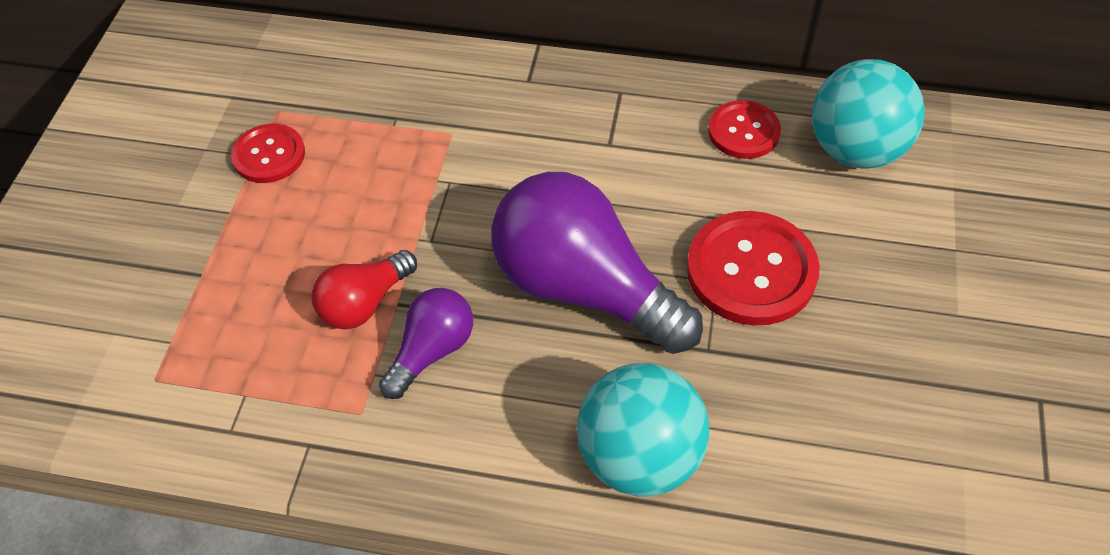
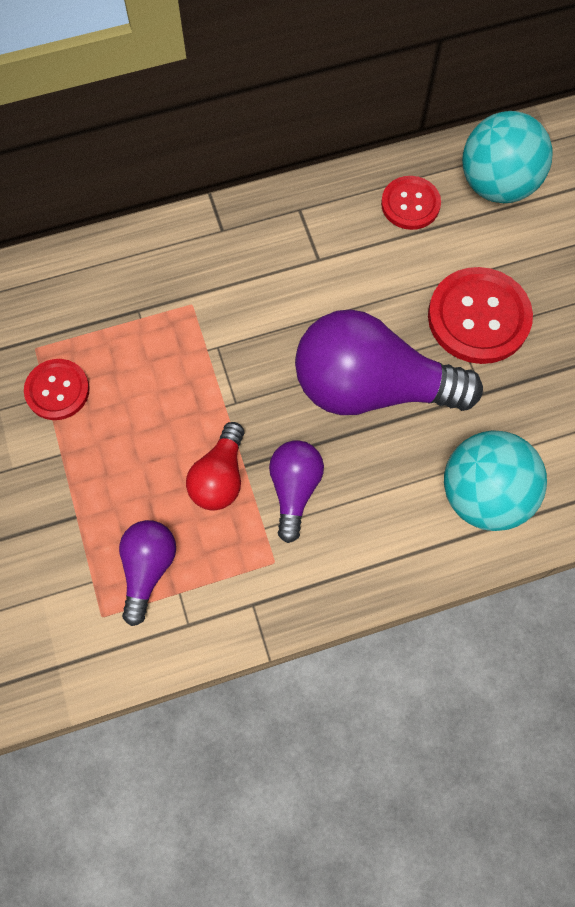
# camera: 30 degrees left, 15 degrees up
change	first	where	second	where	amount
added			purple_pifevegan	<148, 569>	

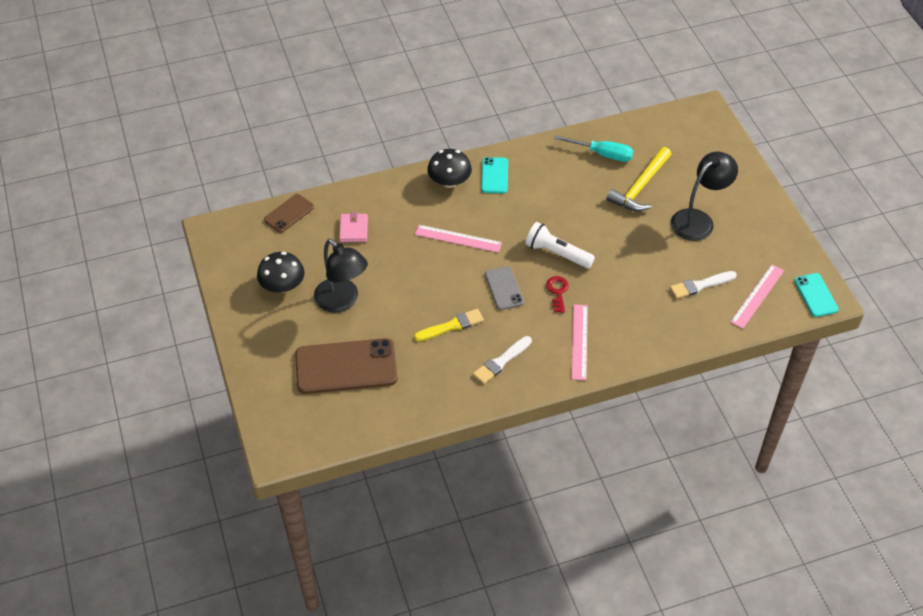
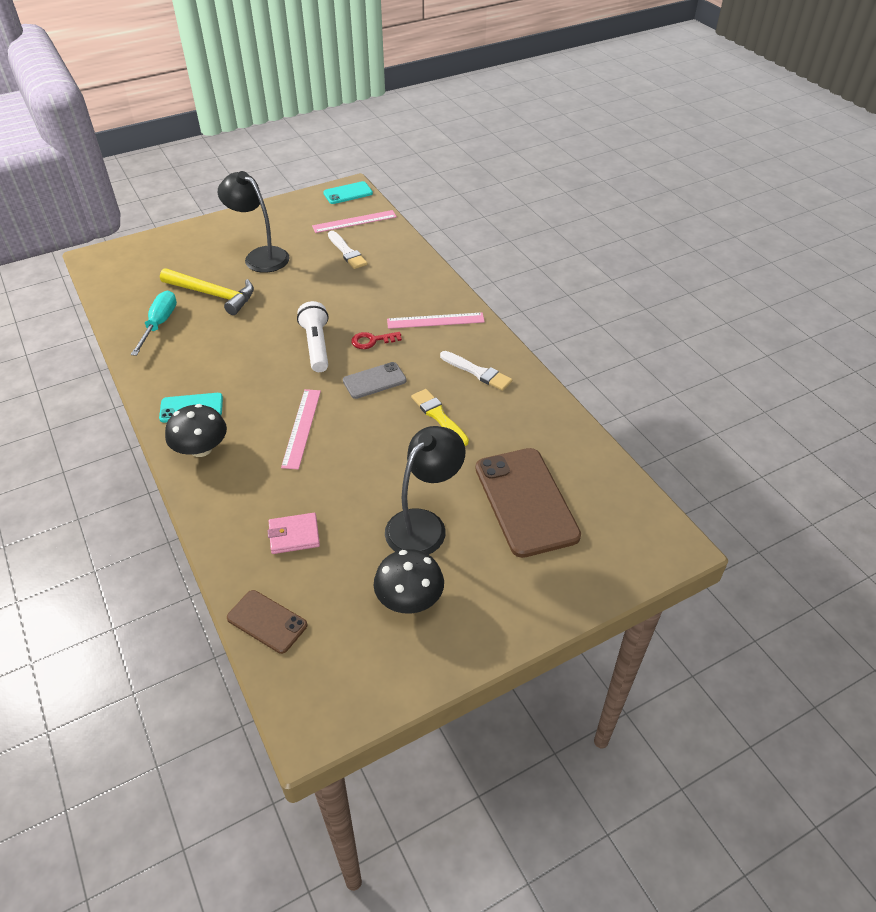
# camera: 100 degrees left, 5 degrees down
change	first	where	second	where	amount
turned	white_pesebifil	<557, 253>		<316, 346>	150 degrees clockwise
turned	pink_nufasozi	<757, 296>		<354, 221>	45 degrees counterclockwise

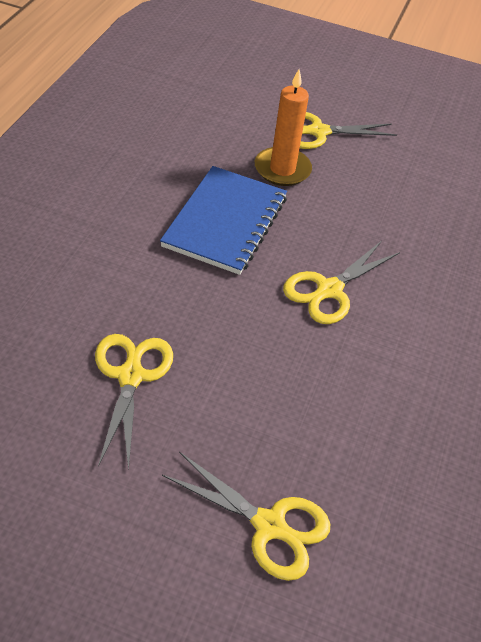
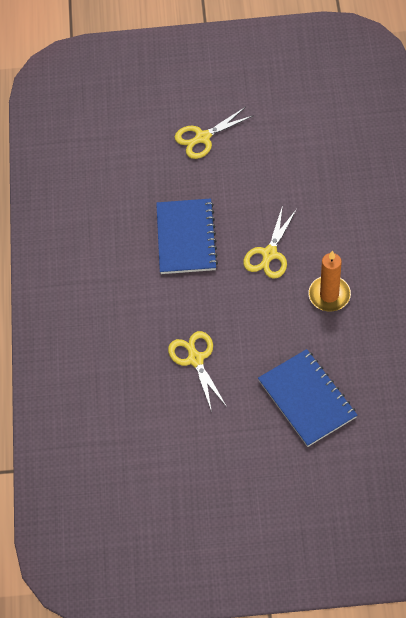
# camera: 15 degrees left, 10 degrees up
change	first	where	second	where	amount
moved	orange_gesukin	<282, 169>		<329, 295>	
replaced	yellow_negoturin	<269, 525>	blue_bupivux	<307, 399>	

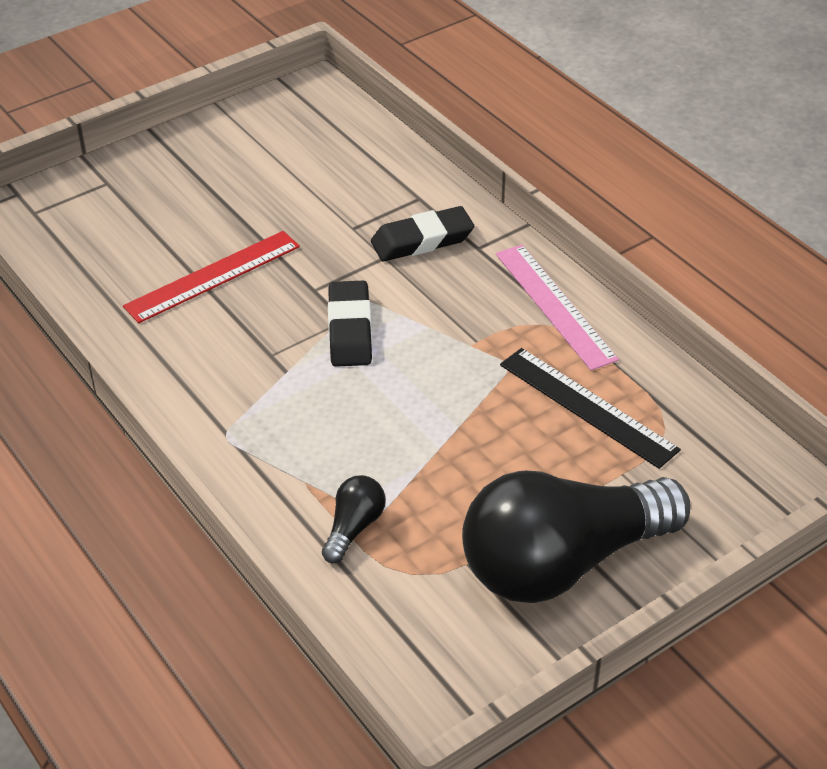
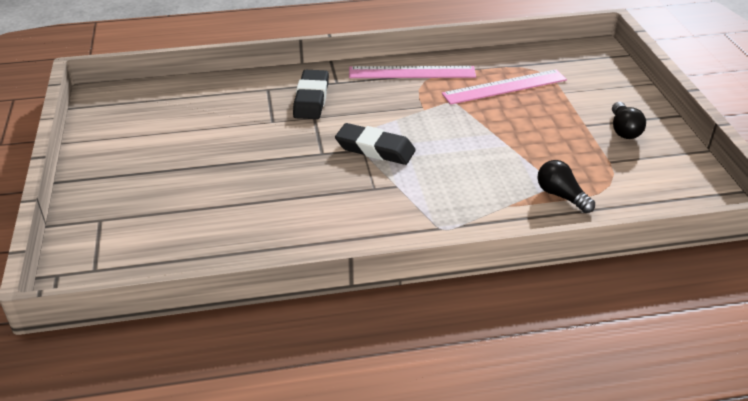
# camera: 65 degrees left, 5 degrees down
change	first	where	second	where	amount
removed	red_nufasozi	<213, 276>			
recoloured	black_nufasozi	<587, 406>	pink_nufasozi	<504, 87>	
resized	black_pifevegan	<562, 562>		<623, 130>	x0.40

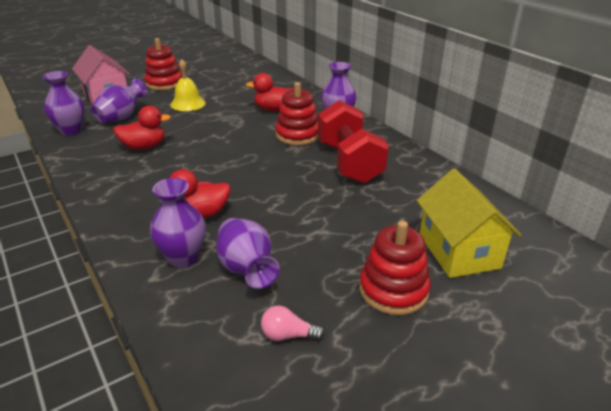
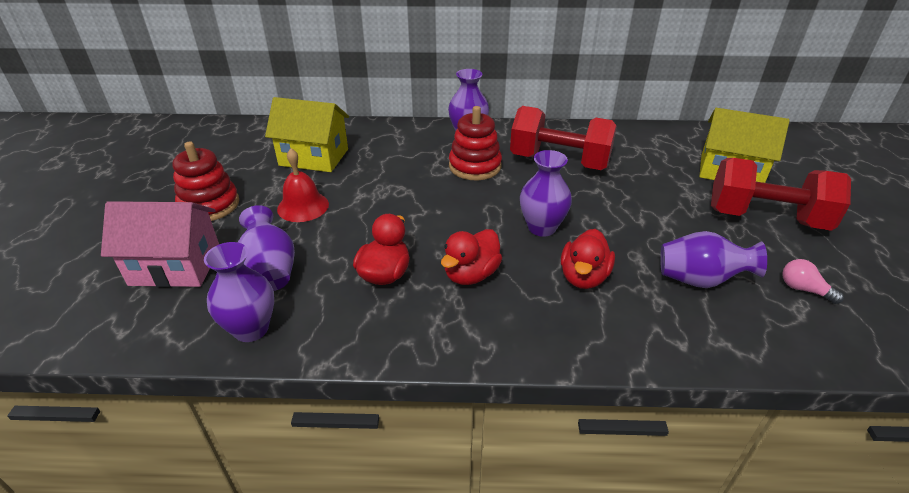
# camera: 55 degrees left, 5 degrees up
change	first	where	second	where	amount
added			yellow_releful	<314, 157>	
moved	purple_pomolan	<183, 257>		<541, 227>	
moved	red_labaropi	<273, 109>		<471, 274>	
replaced	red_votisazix	<393, 290>	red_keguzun	<766, 218>	
recoloured	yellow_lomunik	<188, 103>	red_lomunik	<303, 206>	
turned	pink_pifevegan	<288, 335>		<803, 289>	90 degrees clockwise

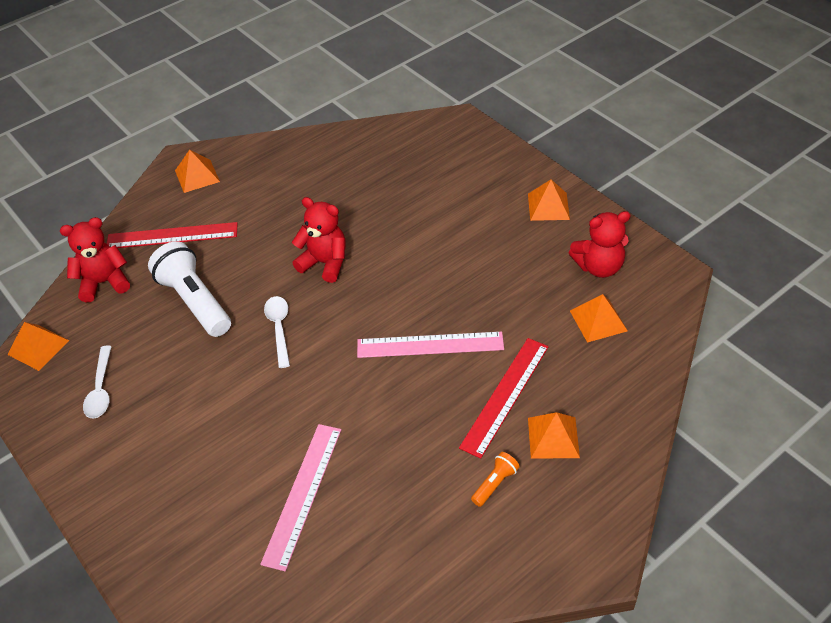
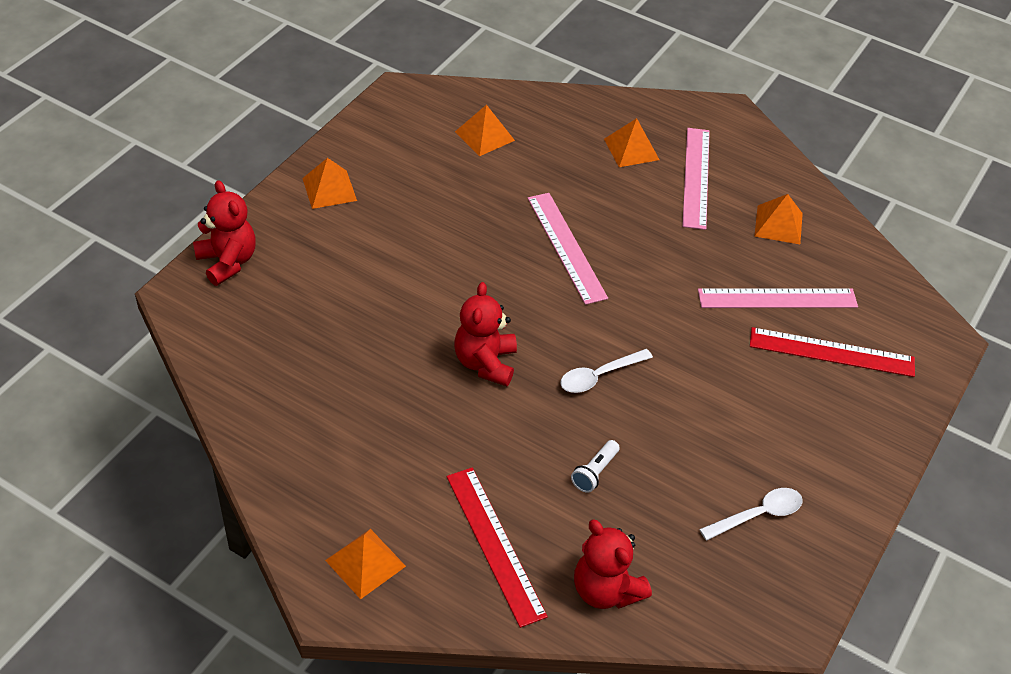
# camera: 115 degrees left, 0 degrees up
change	first	where	second	where	amount
moved	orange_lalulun	<38, 347>		<778, 224>	
moved	red_nufasozi	<505, 395>		<831, 352>	
moved	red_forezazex	<598, 267>		<227, 262>	
replaced	orange_pesebifil	<494, 484>	pink_nufasozi	<696, 177>	
resized	white_pesebifil	<195, 302>		<595, 472>	x0.45

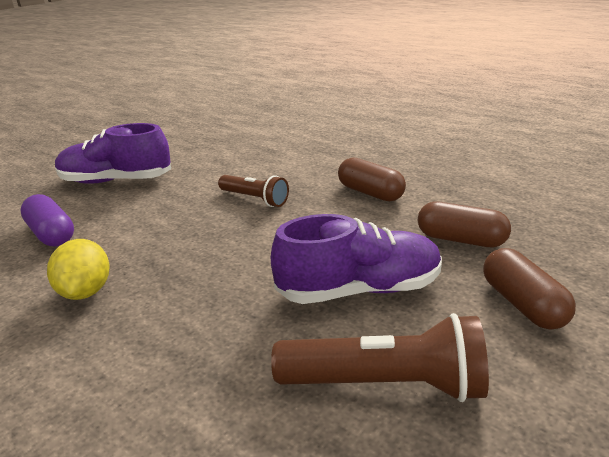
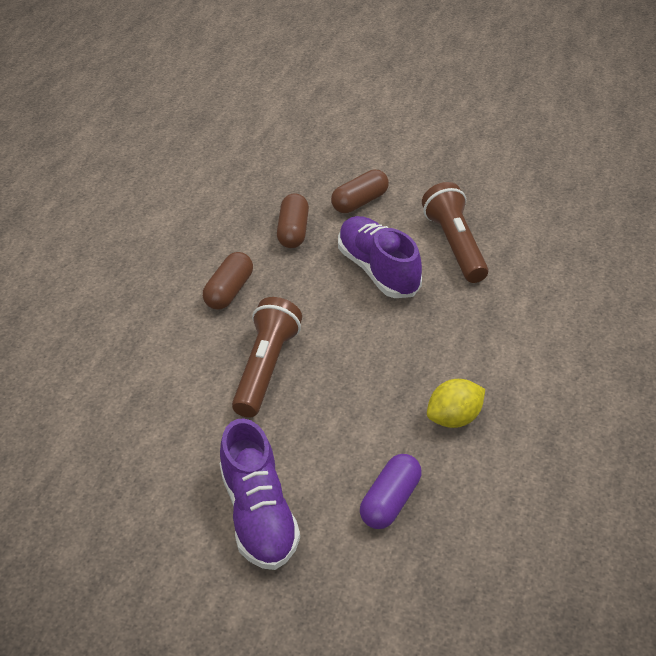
# camera: 110 degrees left, 15 degrees up
change	first	where	second	where	amount
resized	brown_pesebifil	<255, 199>		<266, 368>	x1.60

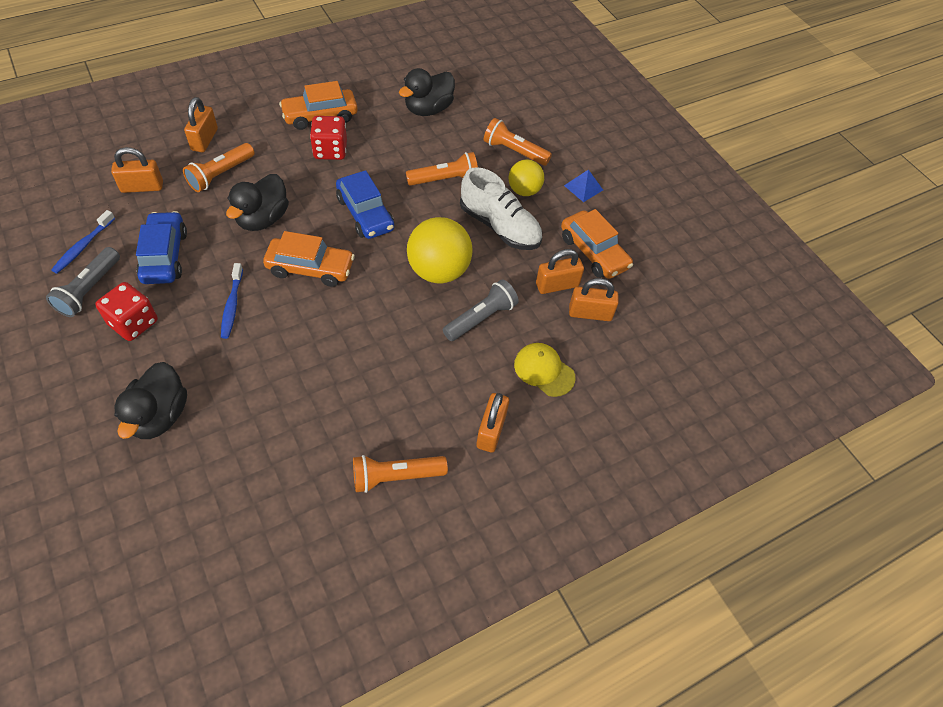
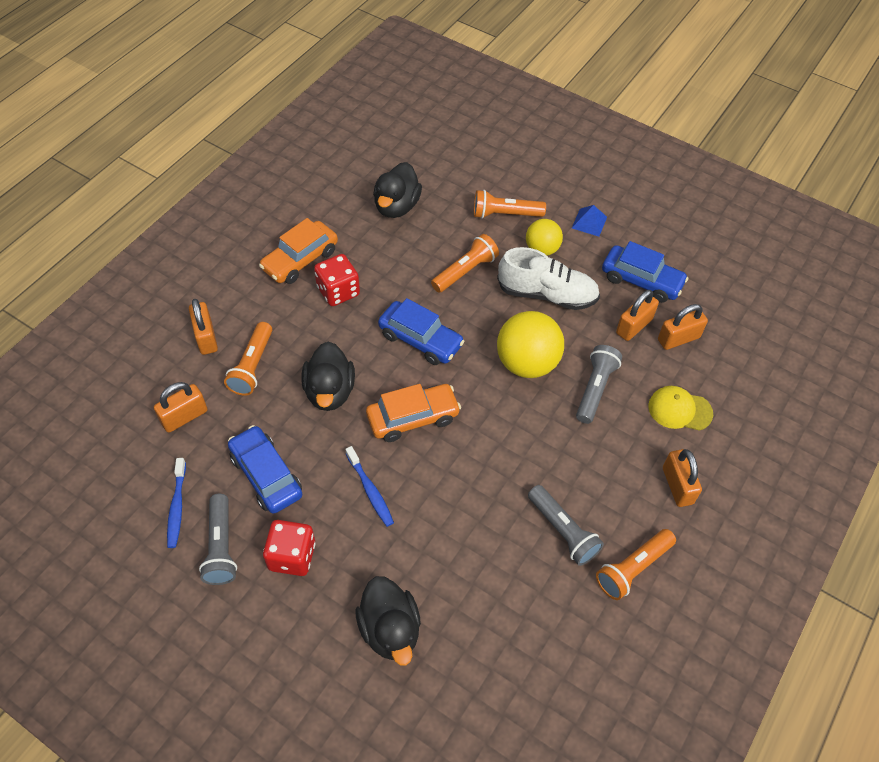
# camera: 25 degrees left, 0 degrees up
change	first	where	second	where	amount
added			grey_pesebifil	<563, 531>	
recoloured	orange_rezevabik	<593, 252>	blue_rezevabik	<641, 280>	

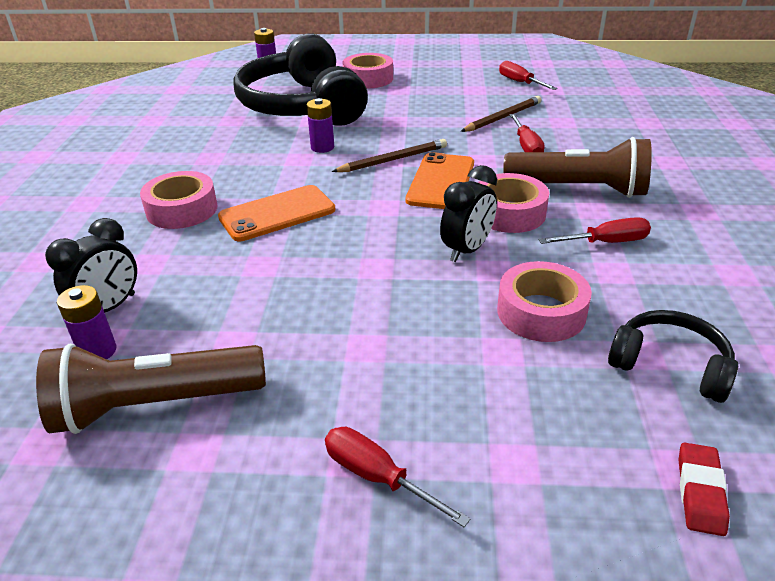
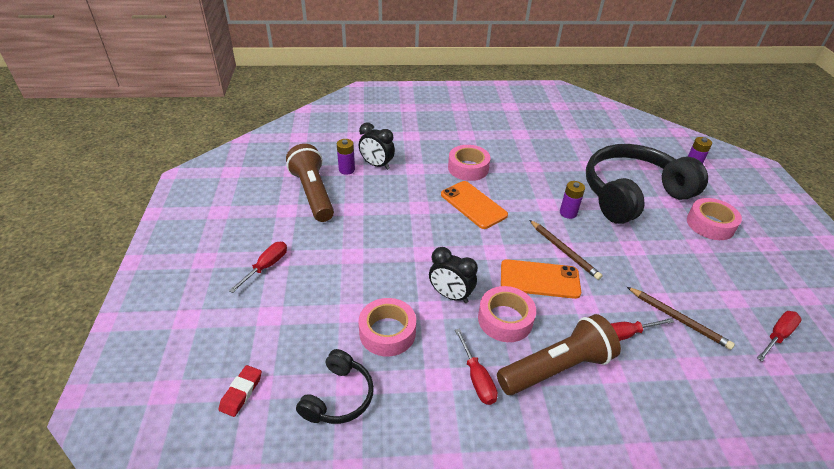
# camera: 80 degrees right, 5 degrees up
change	first	where	second	where	amount
turned	brown_pesebifil	<579, 189>		<557, 368>	120 degrees counterclockwise
turned	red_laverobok	<700, 492>		<241, 392>	75 degrees counterclockwise

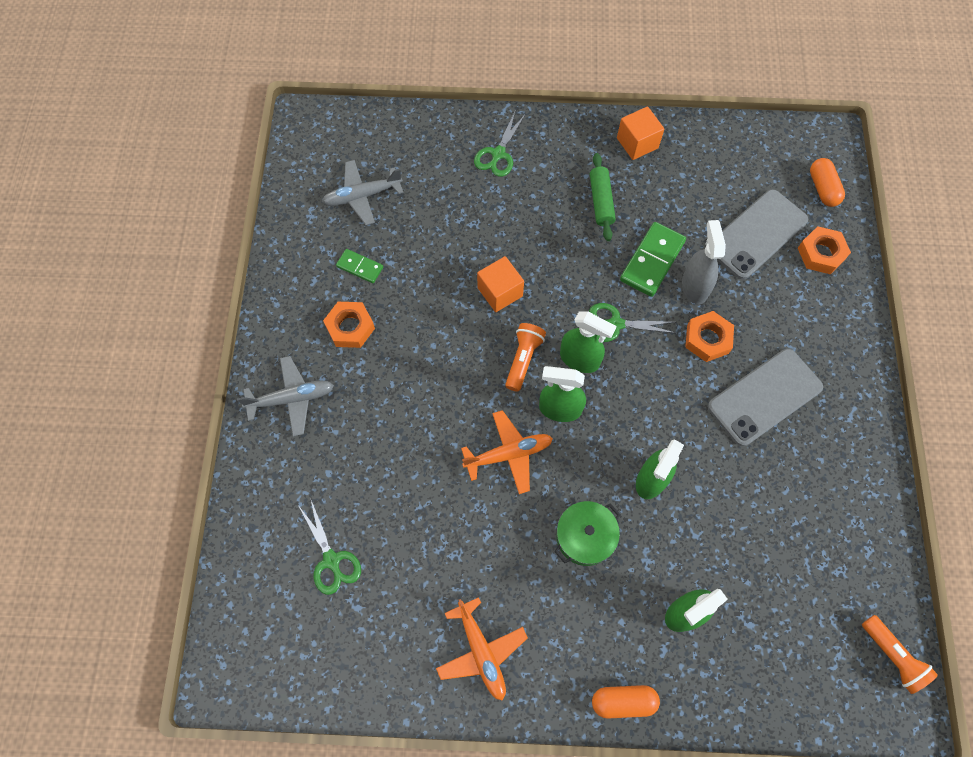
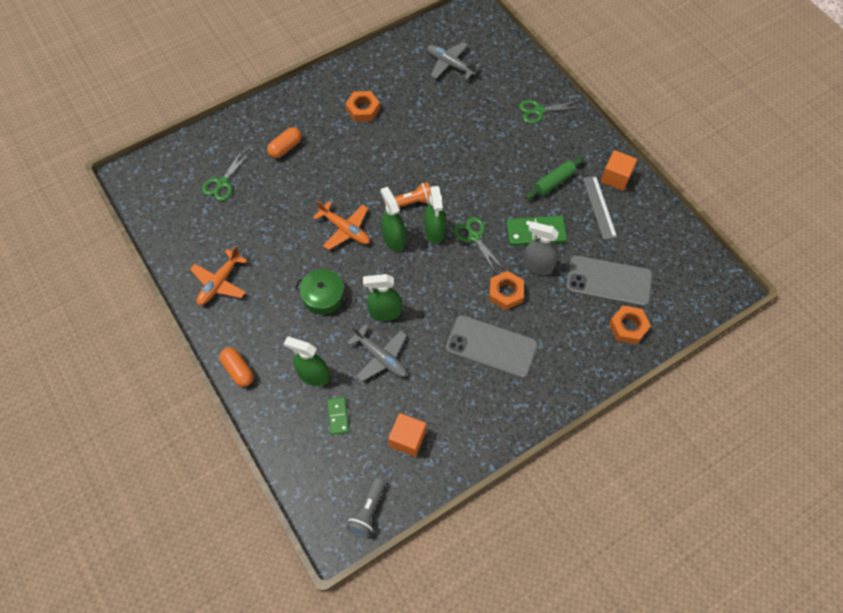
# camera: 55 degrees right, 5 degrees down
change	first	where	second	where	amount
added			grey_nufasozi	<599, 207>	
moved	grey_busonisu	<292, 398>		<381, 357>	
moved	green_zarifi	<360, 267>		<338, 416>	
moved	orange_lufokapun	<500, 292>		<407, 439>	
moved	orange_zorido	<822, 188>		<285, 148>	
recoloured	orange_pesebifil	<892, 656>	grey_pesebifil	<368, 511>	
turned	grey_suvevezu	<694, 287>		<537, 266>	120 degrees counterclockwise

